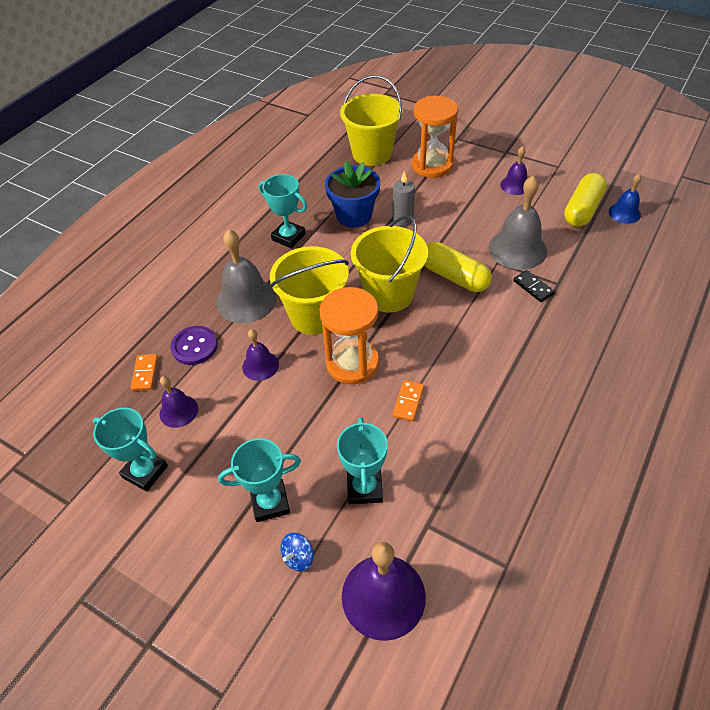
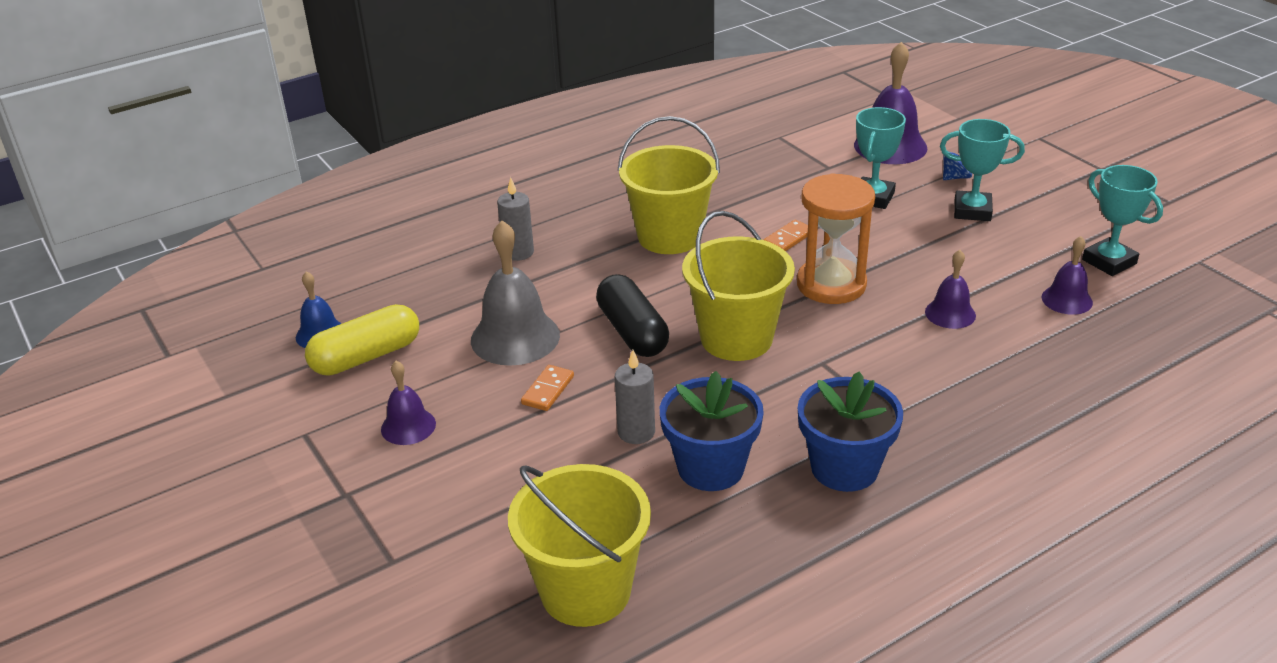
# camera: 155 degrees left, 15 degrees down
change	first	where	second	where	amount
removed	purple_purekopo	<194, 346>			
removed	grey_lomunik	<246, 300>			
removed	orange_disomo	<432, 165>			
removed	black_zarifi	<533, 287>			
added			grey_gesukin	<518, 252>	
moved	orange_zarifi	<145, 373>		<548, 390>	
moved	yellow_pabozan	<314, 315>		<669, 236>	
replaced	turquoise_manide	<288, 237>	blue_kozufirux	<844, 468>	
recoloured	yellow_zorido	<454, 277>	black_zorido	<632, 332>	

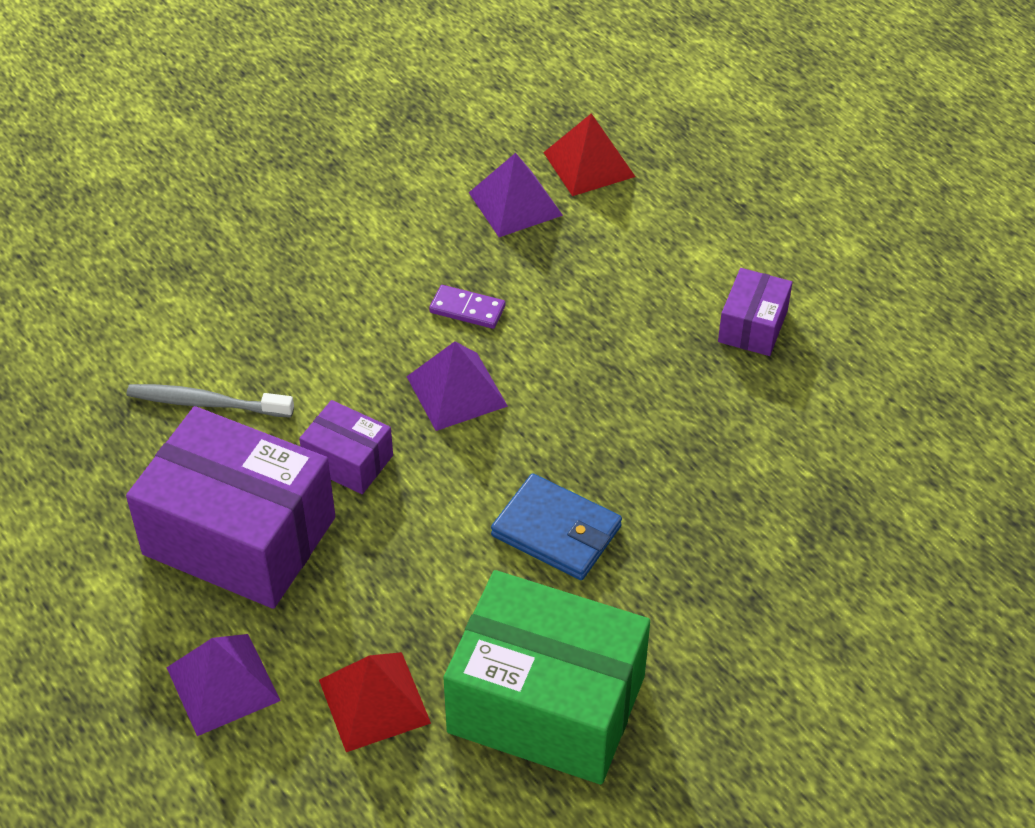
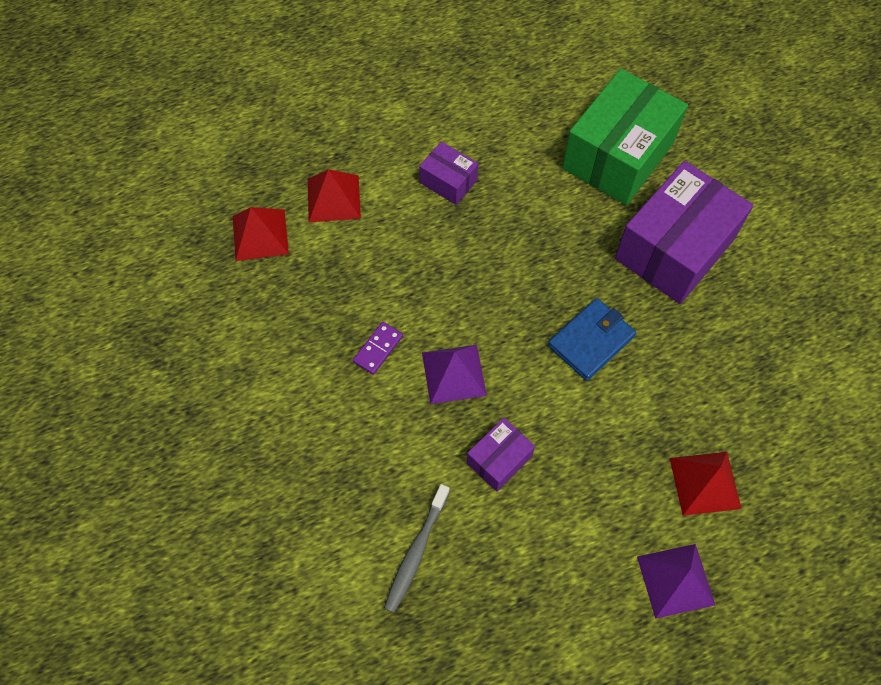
# camera: 75 degrees left, 15 degrees up
change	first	where	second	where	amount
removed	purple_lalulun	<515, 203>			
added			red_lalulun	<334, 198>	
moved	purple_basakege	<239, 535>		<674, 249>	
moved	green_basakege	<546, 704>		<618, 155>	

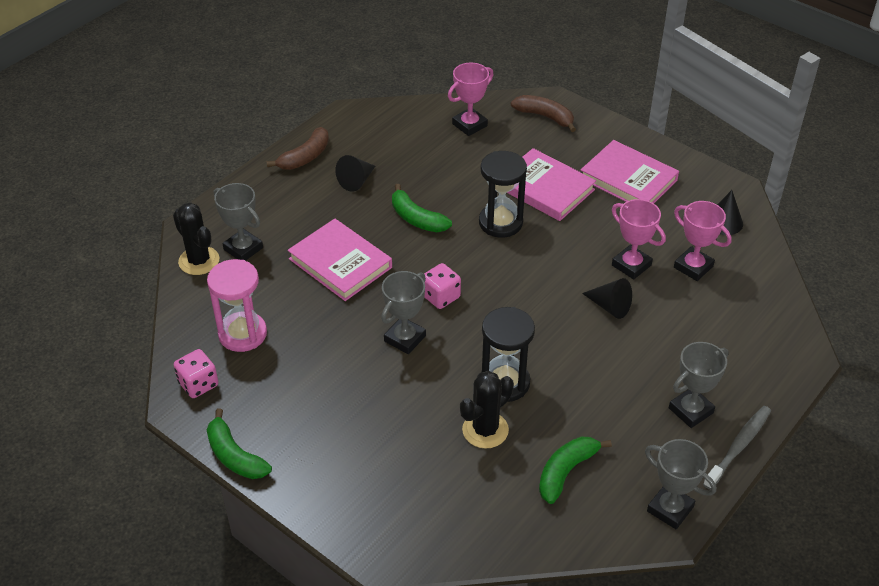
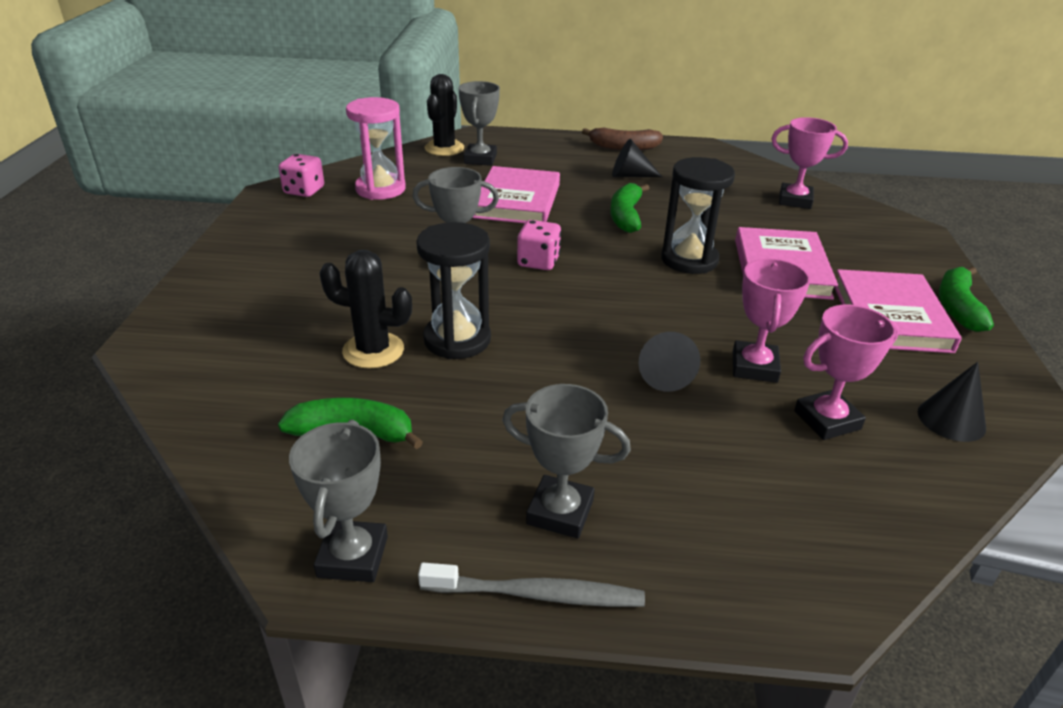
# camera: 55 degrees right, 10 degrees down
change	first	where	second	where	amount
removed	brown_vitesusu	<545, 117>			
moved	green_vitesusu	<234, 456>		<957, 307>	
turned	pink_manide	<693, 267>		<827, 420>	60 degrees clockwise

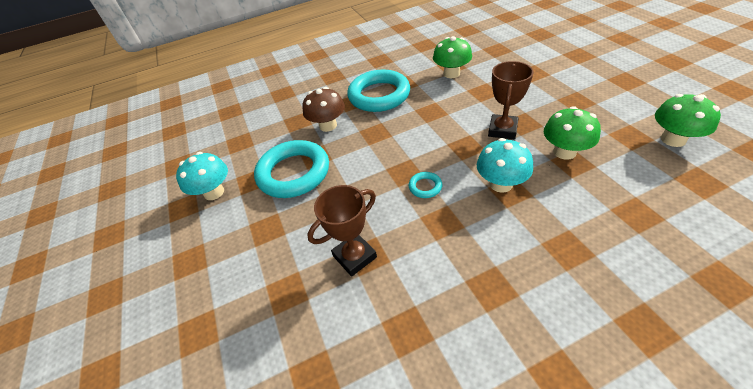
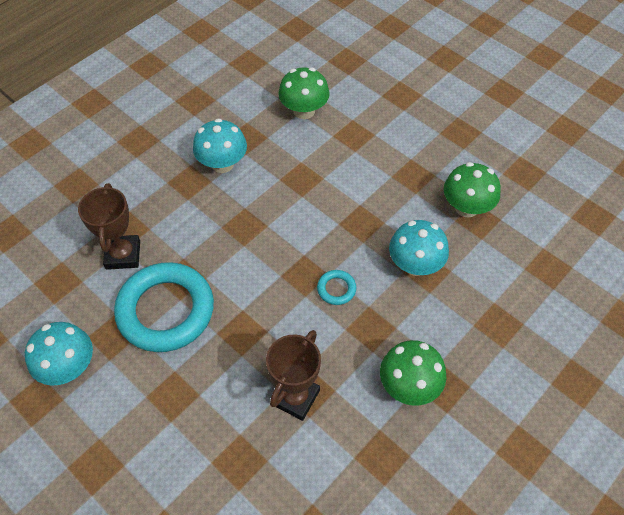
# camera: 30 degrees left, 10 degrees up
change	first	where	second	where	amount
removed	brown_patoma	<328, 125>			
moved	brown_manide	<502, 130>		<123, 255>	
moved	green_patoma	<673, 139>		<409, 386>	
replaced	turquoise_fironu	<379, 95>	turquoise_patoma	<222, 164>	

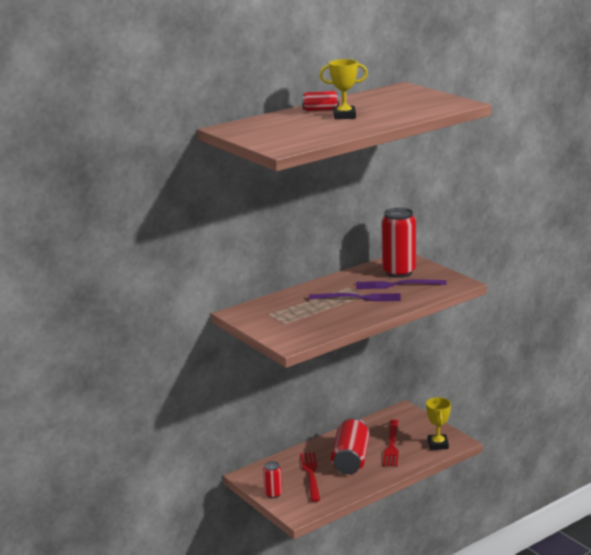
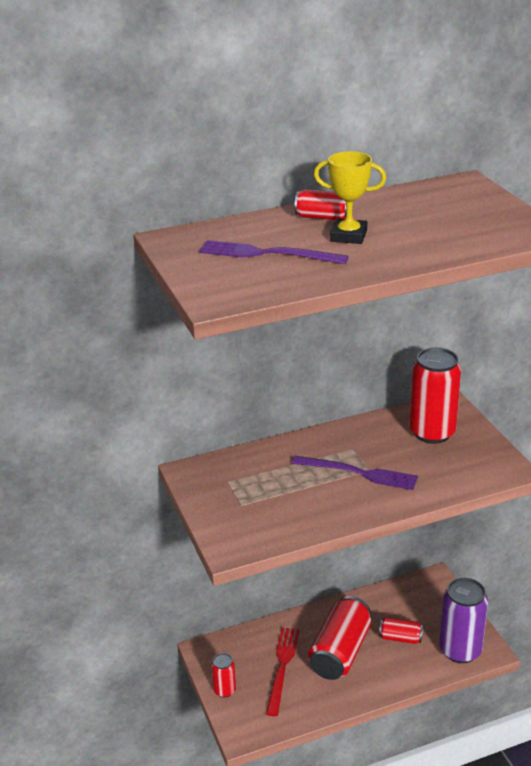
# camera: 15 degrees right, 10 degrees up
change	first	where	second	where	amount
moved	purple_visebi	<397, 285>		<267, 254>	
replaced	red_visebi	<391, 445>	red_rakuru	<400, 638>	
replaced	yellow_manide	<438, 444>	purple_rakuru	<460, 650>	

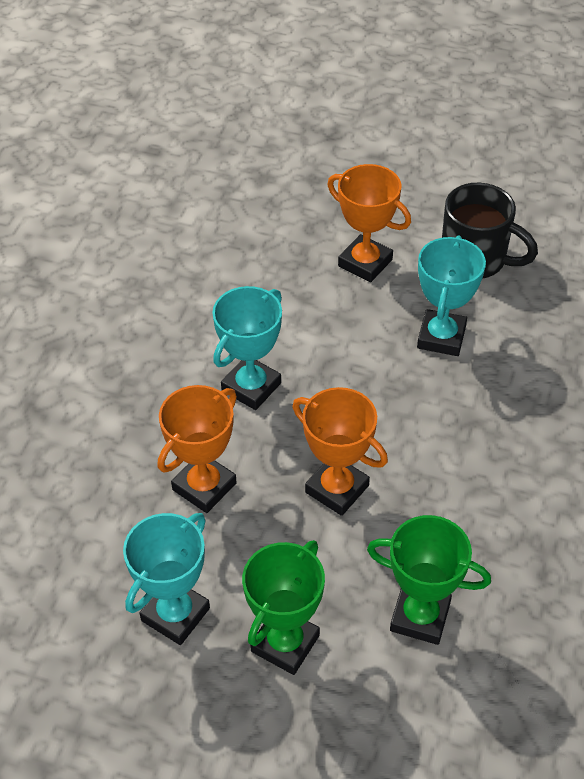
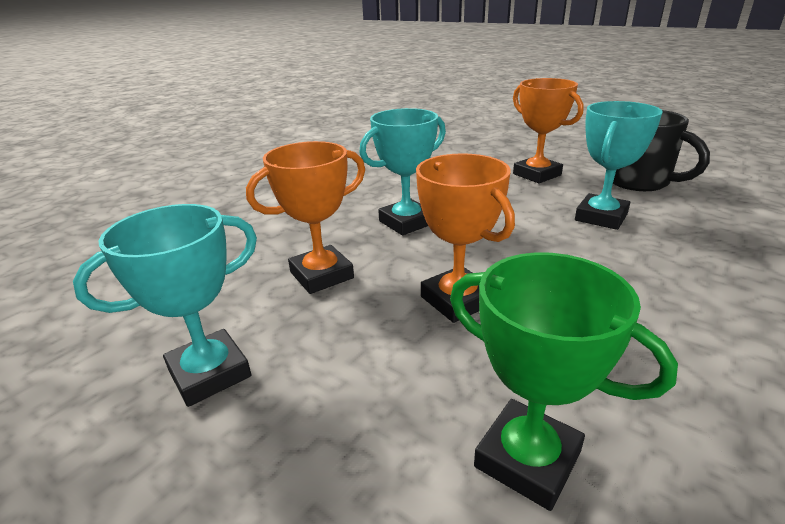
# camera: 20 degrees right, 20 degrees down
change	first	where	second	where	amount
removed	green_manide	<285, 643>			

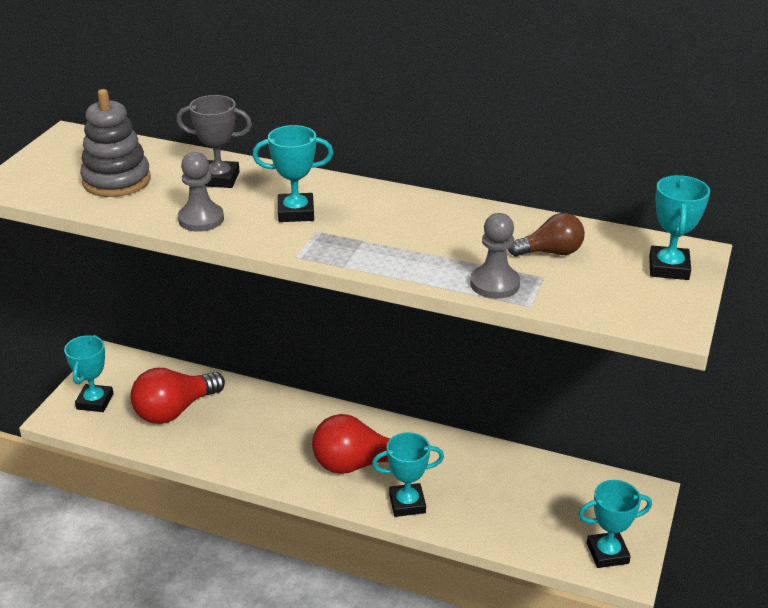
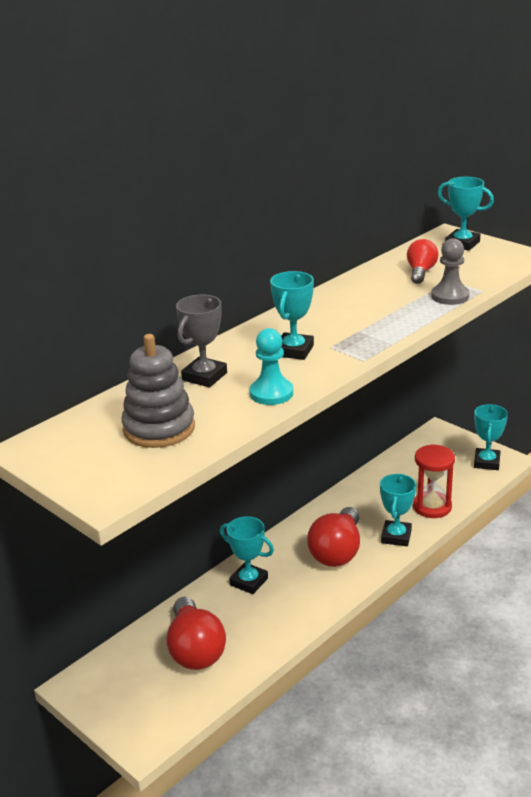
# camera: 65 degrees left, 5 degrees down
change	first	where	second	where	amount
added			red_disomo	<432, 507>	
moved	turquoise_manide	<95, 401>		<249, 581>	
recoloured	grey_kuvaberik	<201, 219>	turquoise_kuvaberik	<271, 393>	
recoloured	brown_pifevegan	<550, 252>	red_pifevegan	<420, 272>	

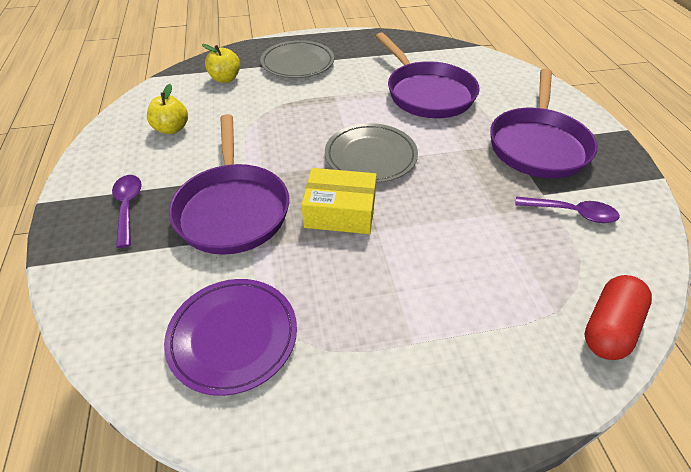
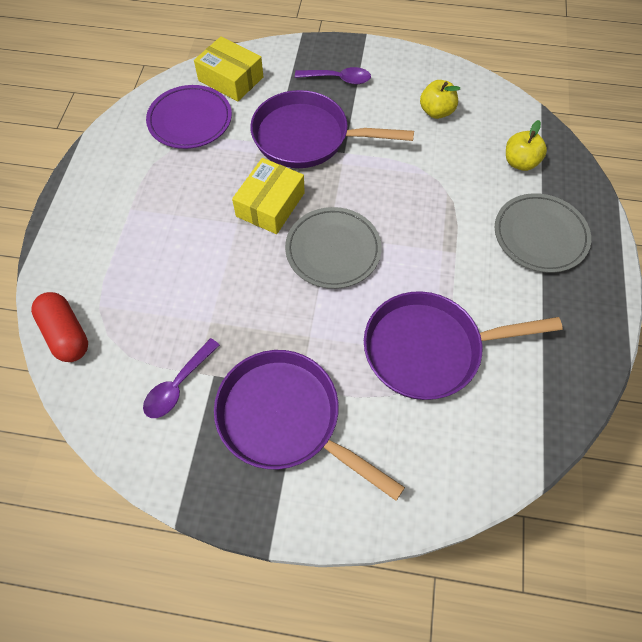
# camera: 110 degrees right, 15 degrees up
change	first	where	second	where	amount
added			yellow_basakege	<231, 79>	

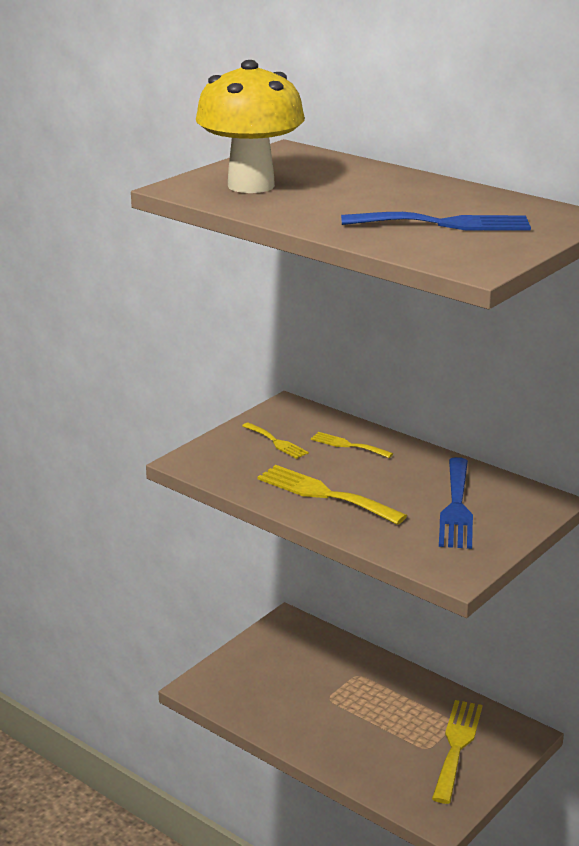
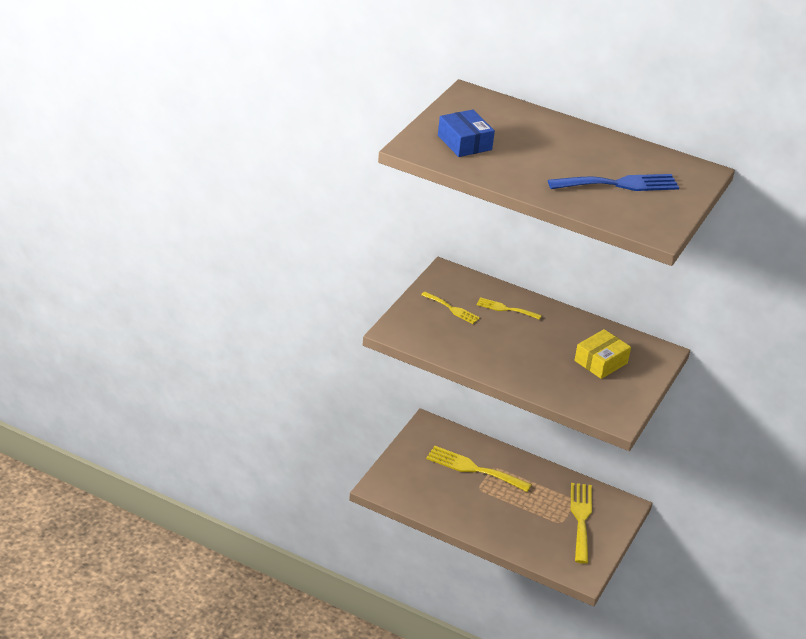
# camera: 15 degrees left, 10 degrees up
change	first	where	second	where	amount
moved	yellow_visebi	<324, 494>		<473, 469>	
replaced	yellow_patoma	<251, 185>	blue_basakege	<464, 143>	
replaced	blue_visebi	<456, 507>	yellow_basakege	<601, 362>	

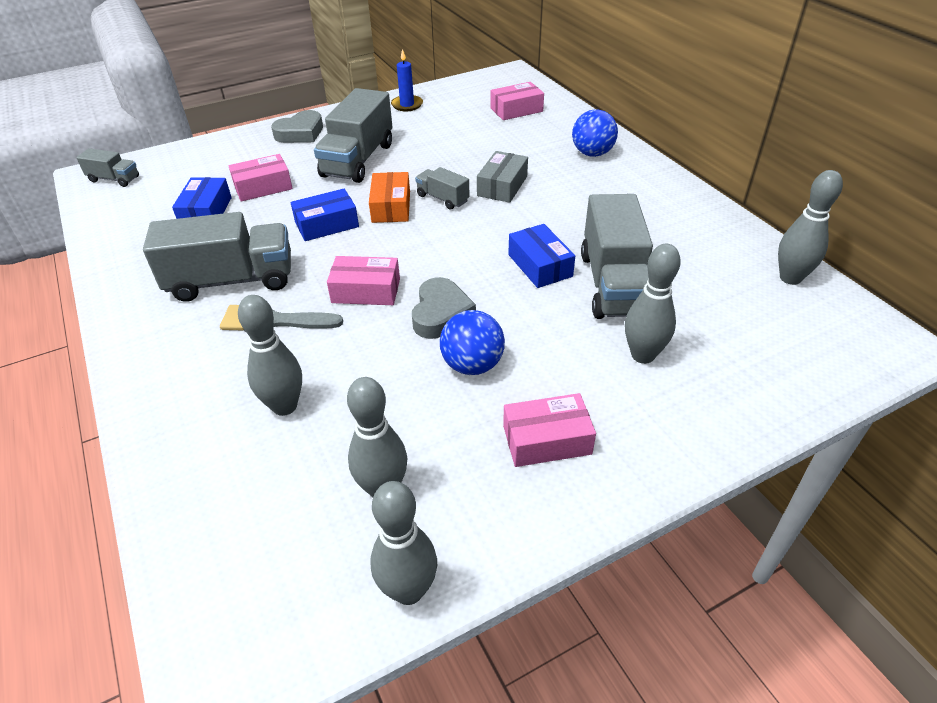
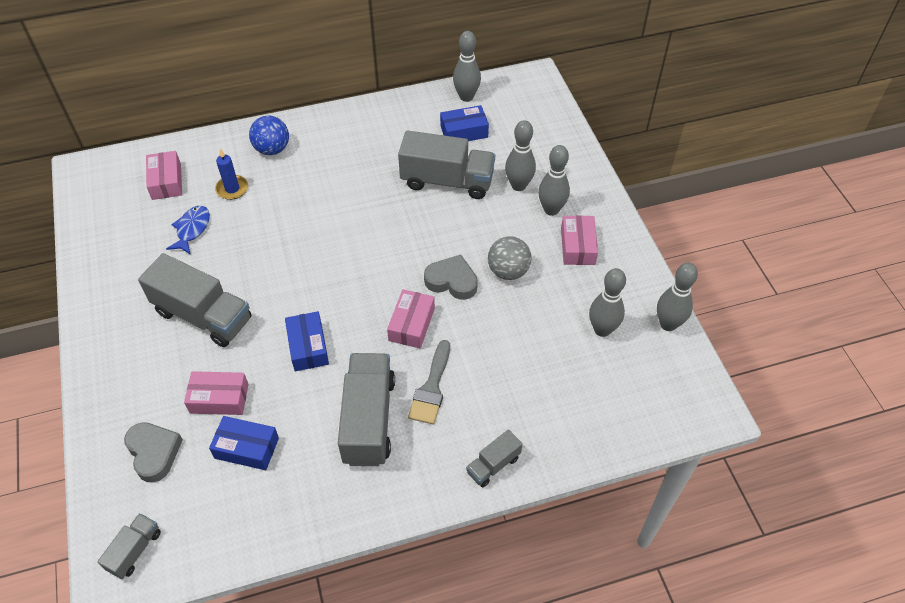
# camera: 80 degrees left, 10 degrees up
change	first	where	second	where	amount
removed	orange_basakege	<391, 207>			
removed	grey_basakege	<502, 186>			
added			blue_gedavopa	<192, 229>	
moved	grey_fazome	<284, 406>		<551, 210>	
moved	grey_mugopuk	<300, 133>		<154, 453>	
moved	blue_gesukin	<407, 105>		<232, 189>	
moved	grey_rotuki	<442, 198>		<493, 465>	
moved	blue_basakege	<540, 265>		<464, 131>	
recoloured	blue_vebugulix	<472, 365>	grey_vebugulix	<508, 271>	
turned	pink_basakege	<263, 187>		<219, 398>	75 degrees counterclockwise

